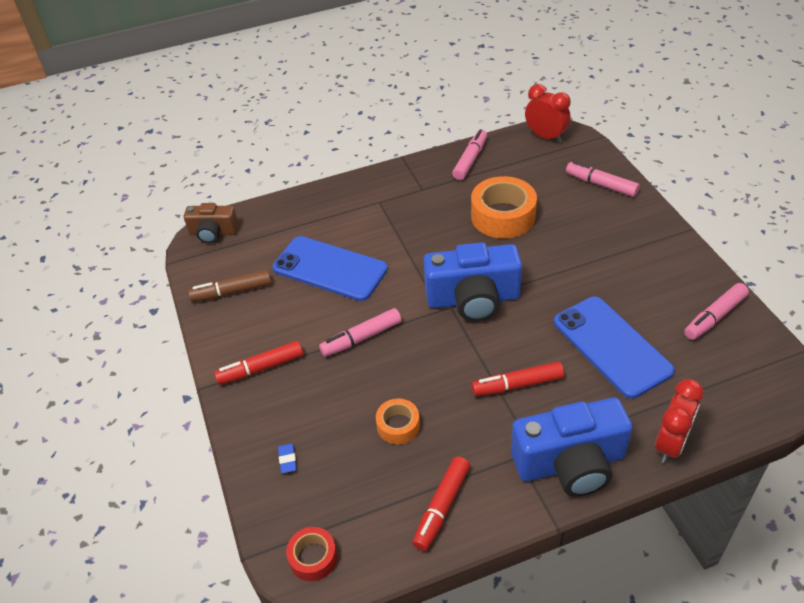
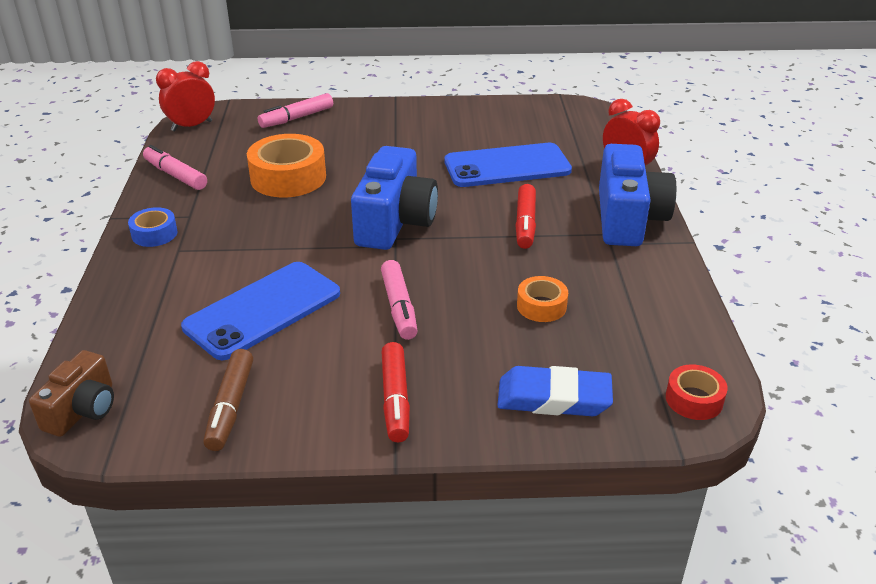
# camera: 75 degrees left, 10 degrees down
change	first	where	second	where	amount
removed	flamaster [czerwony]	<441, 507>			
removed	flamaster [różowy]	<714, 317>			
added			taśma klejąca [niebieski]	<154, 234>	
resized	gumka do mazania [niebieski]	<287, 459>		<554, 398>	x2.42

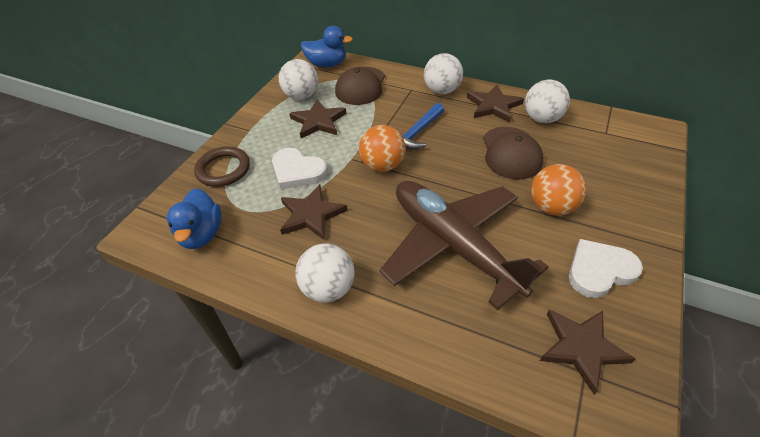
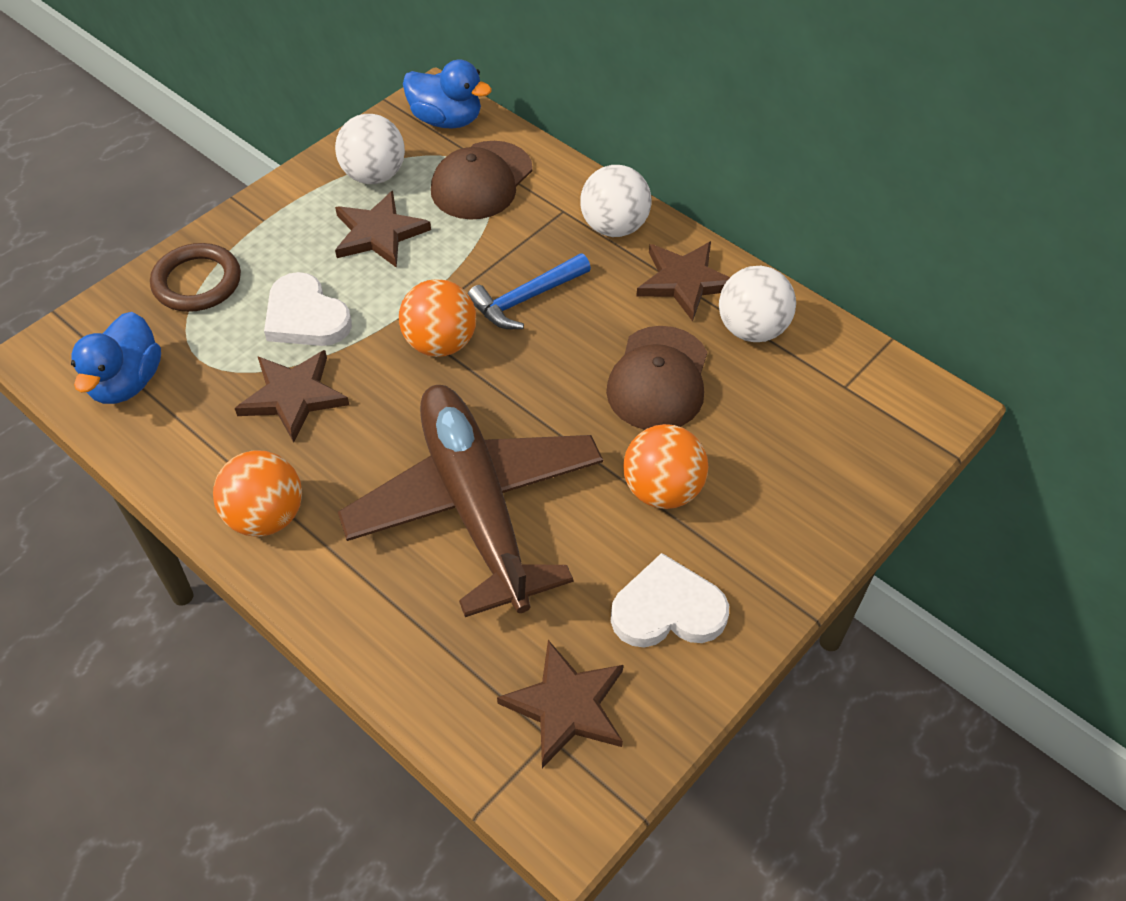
# camera: 15 degrees right, 5 degrees up
change	first	where	second	where	amount
recoloured	piłka [biały]	<328, 288>	piłka [pomarańczowy]	<266, 517>	

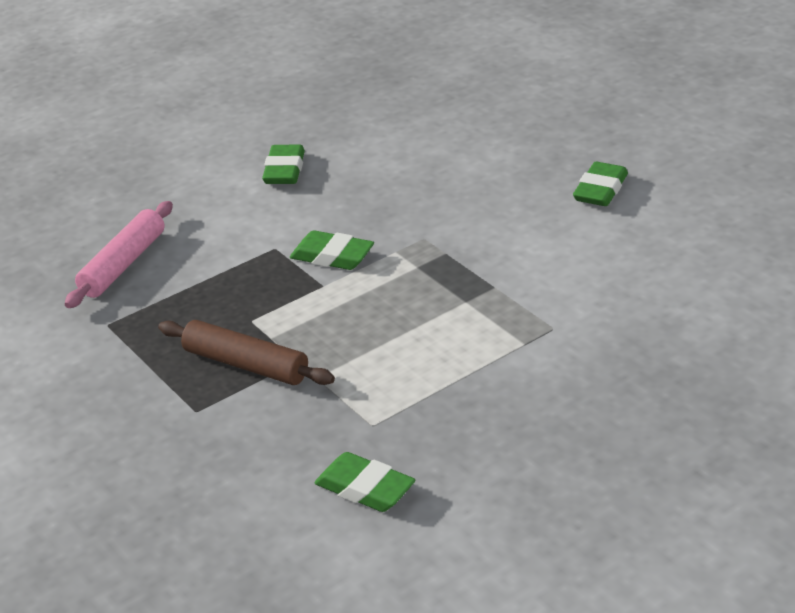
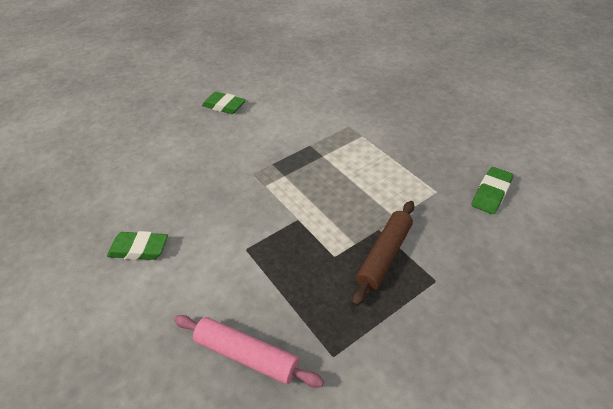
# camera: 90 degrees left, 10 degrees up
change	first	where	second	where	amount
removed	gumka do mazania [zielony]	<332, 257>			

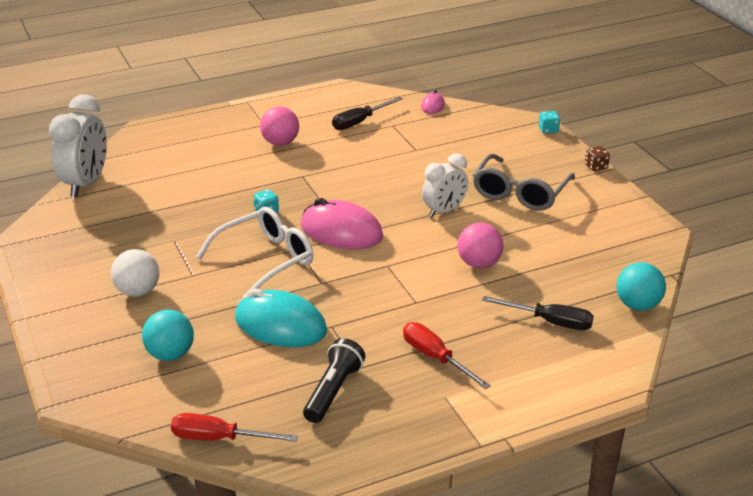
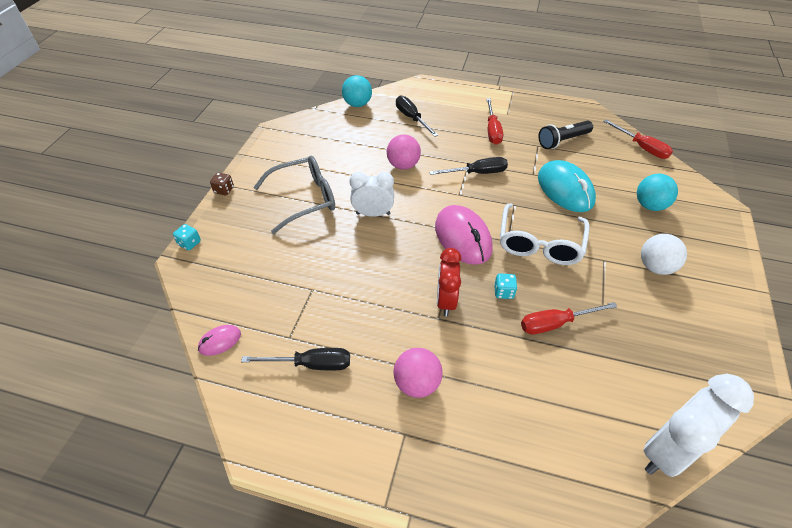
# camera: 140 degrees left, 15 degrees up
change	first	where	second	where	amount
added			śrubokręt [czarny]	<477, 173>	
added			budzik [czerwony]	<446, 301>	
added			śrubokręt [czerwony]	<555, 323>	
turned	okulary [biały]	<265, 260>		<539, 243>	75 degrees counterclockwise

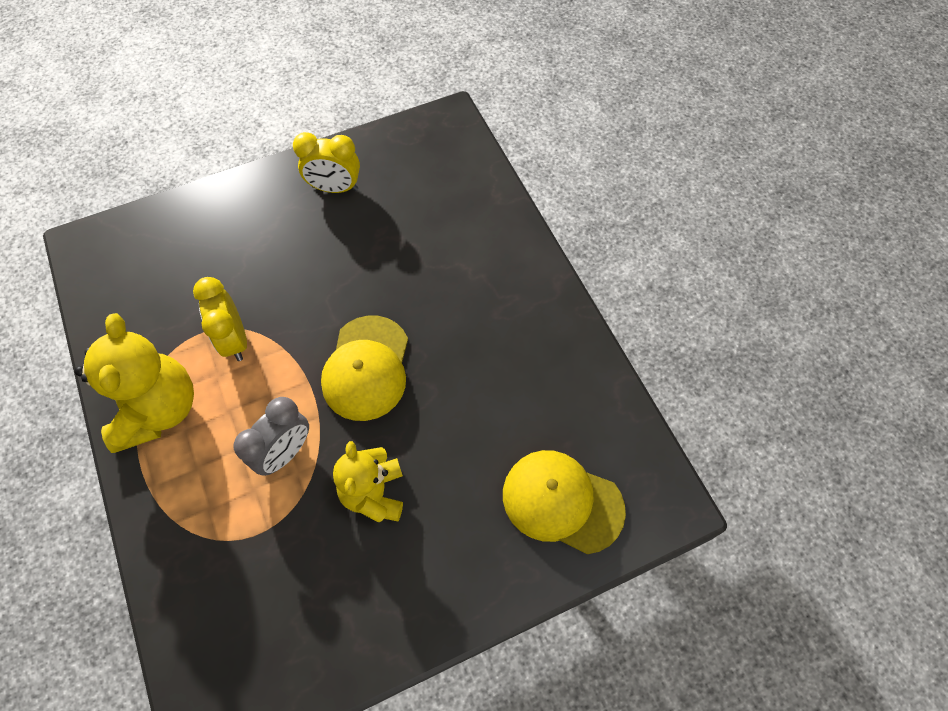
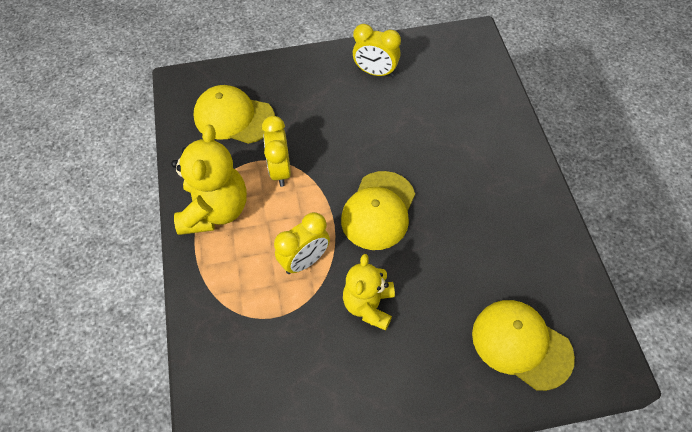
# camera: 15 degrees right, 5 degrees down
change	first	where	second	where	amount
added			czapka [żółty]	<234, 117>	
recoloured	budzik [szary]	<285, 452>	budzik [żółty]	<305, 261>	

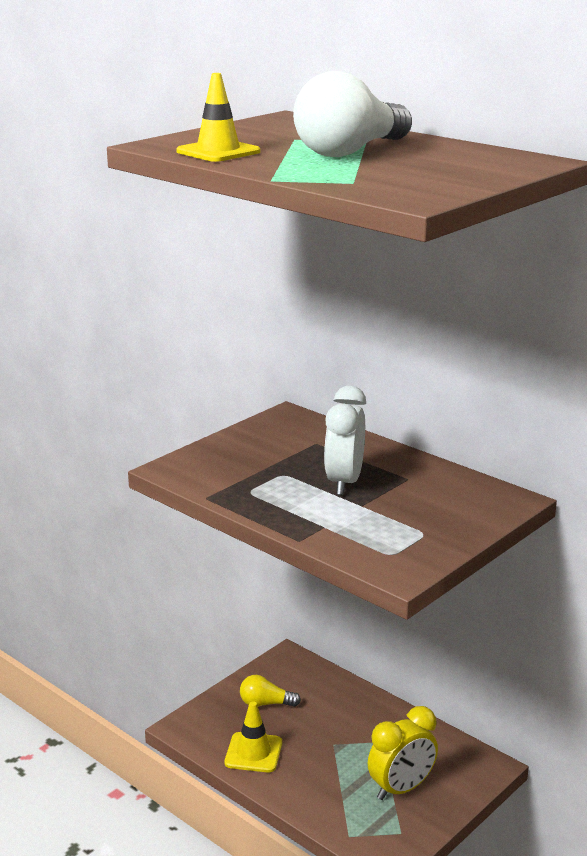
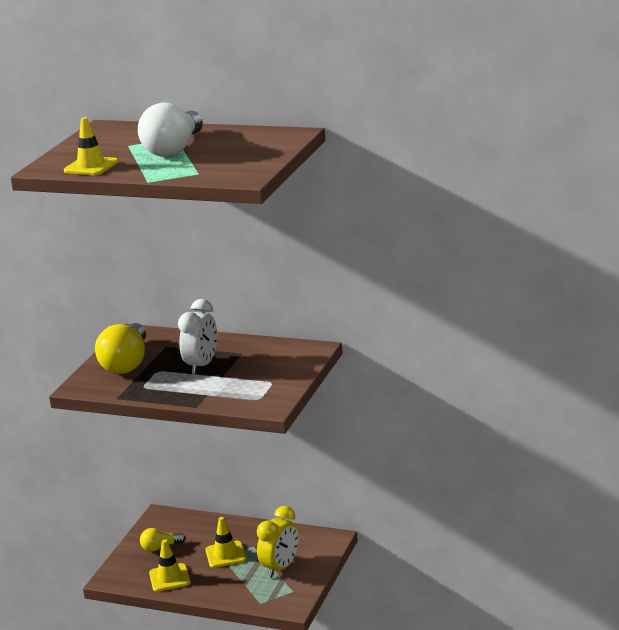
# camera: 20 degrees left, 0 degrees up
change	first	where	second	where	amount
added			żarówka [żółty]	<126, 363>	
added			pachołek [żółty]	<225, 555>	
turned	budzik [biały]	<344, 482>		<202, 365>	150 degrees counterclockwise

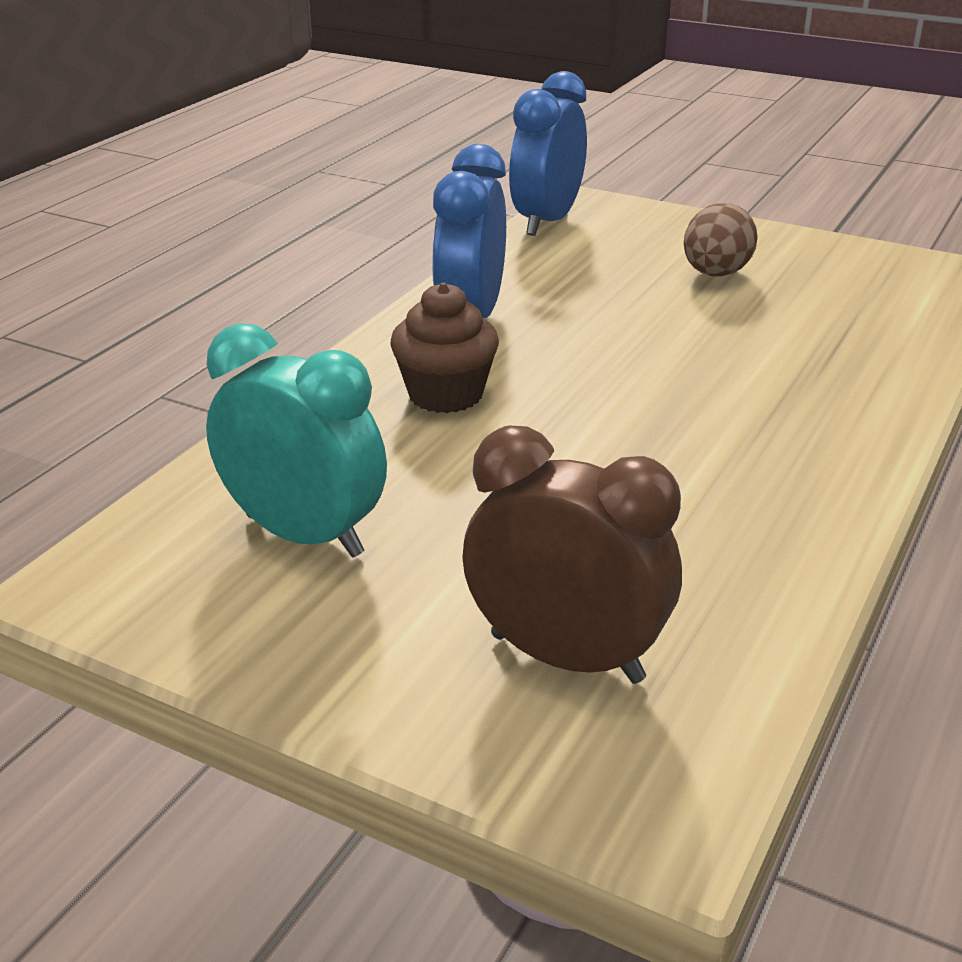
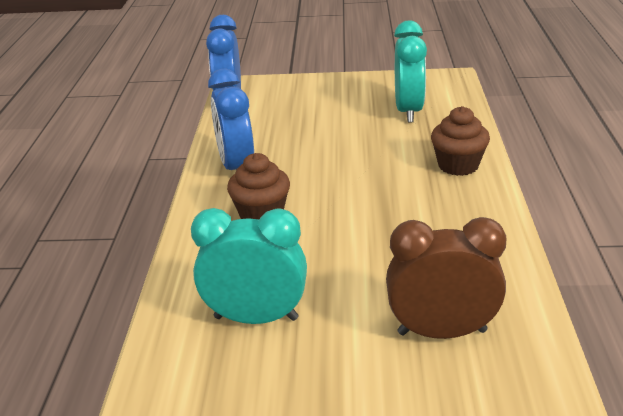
# camera: 25 degrees left, 0 degrees up
change	first	where	second	where	amount
removed	jajko [brązowy]	<715, 274>			
added			budzik [turkusowy]	<408, 111>	
added			muffinka [brązowy]	<458, 165>	

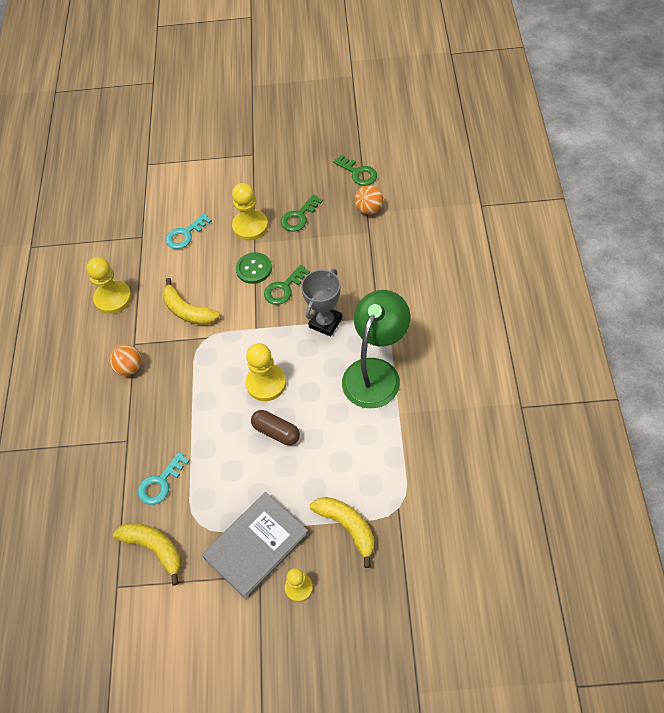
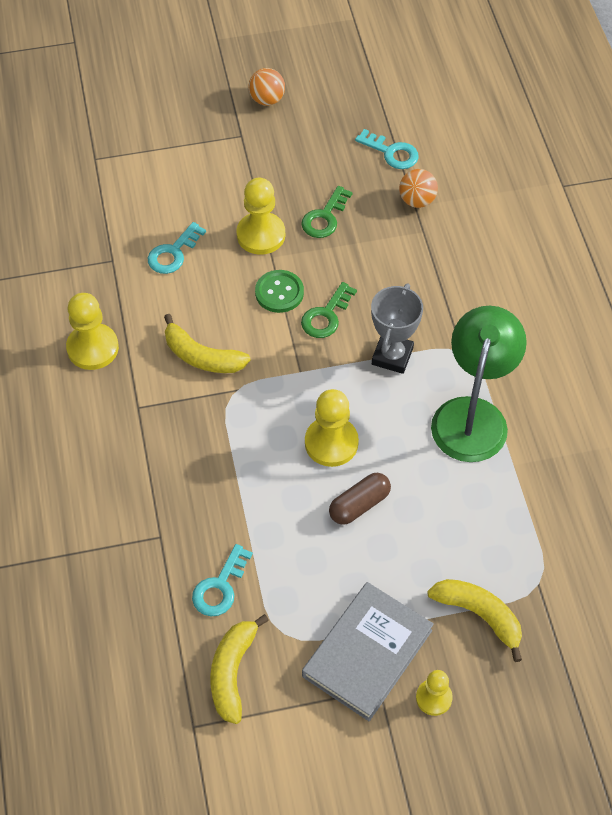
# camera: 15 degrees left, 0 degrees up
change	first	where	second	where	amount
moved	piłka [pomarańczowy]	<129, 368>		<267, 99>	
recoloured	klucz [zielony]	<358, 173>	klucz [turkusowy]	<392, 153>	
turned	banan [żółty]	<154, 549>		<232, 672>	105 degrees counterclockwise
turned	kapsułka [brązowy]	<276, 432>		<359, 505>	60 degrees counterclockwise

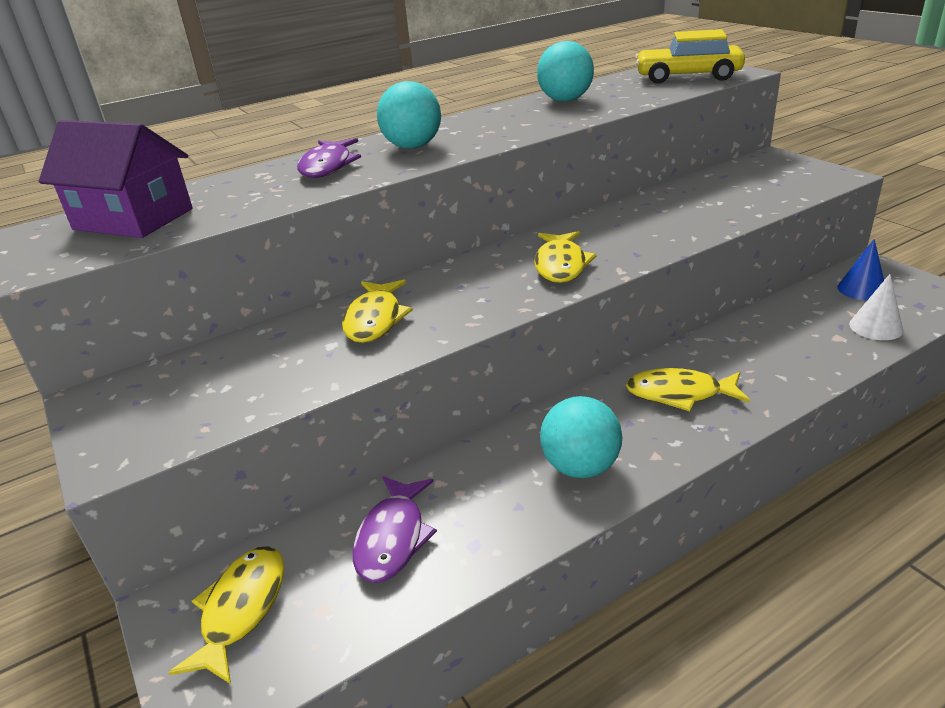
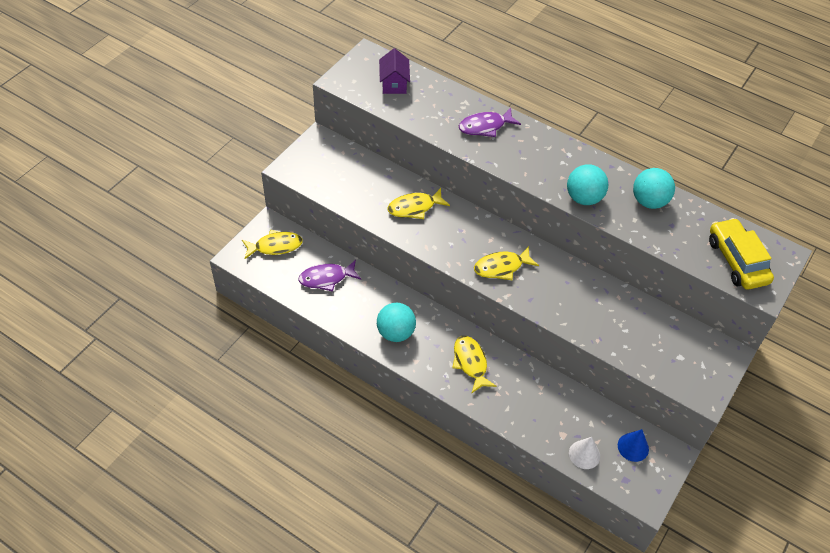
# camera: 60 degrees right, 20 degrees up
change	first	where	second	where	amount
moved	piłka [turkusowy]	<413, 147>		<584, 198>	
resized	domek [fioletowy]	<133, 219>		<394, 83>	x0.65

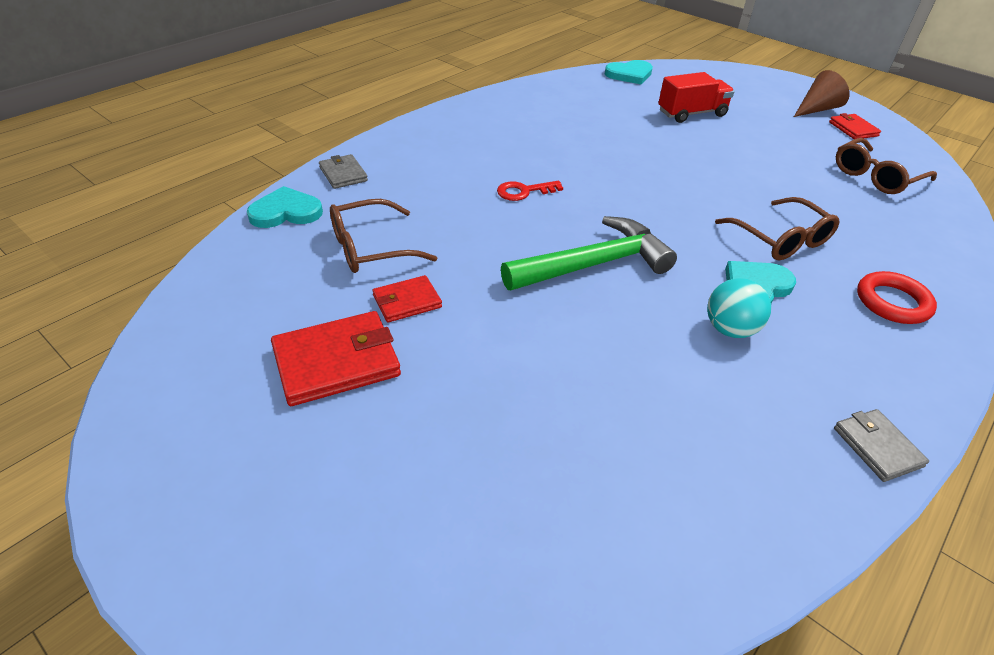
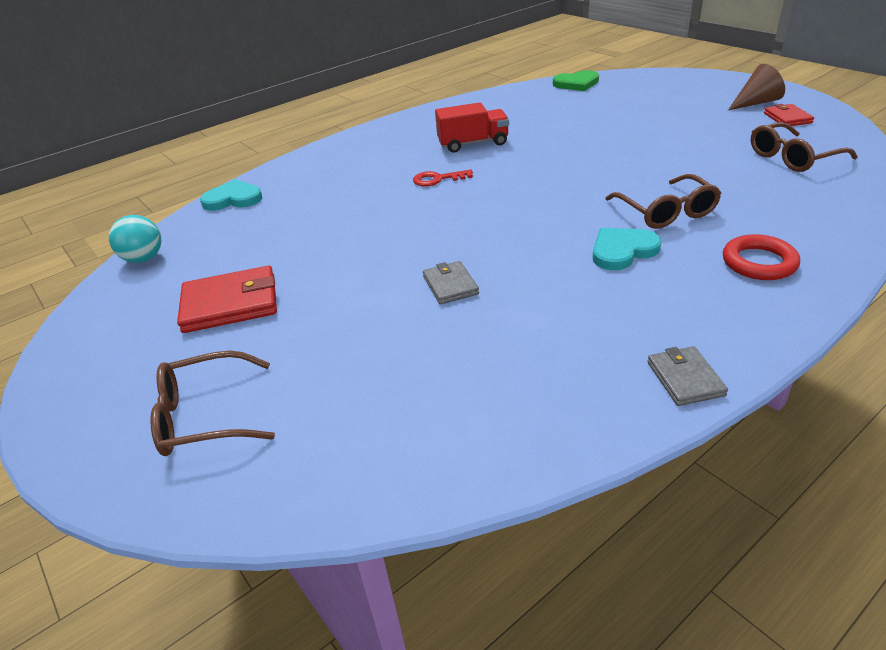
# camera: 15 degrees right, 5 degrees down
change	first	where	second	where	amount
removed	portfel [czerwony]	<407, 301>			
removed	młotek [zielony]	<594, 264>			
moved	portfel [szary]	<343, 174>		<450, 285>	
moved	okulary [brązowy]	<371, 248>		<205, 416>	
moved	ciężarówka [czerwony]	<691, 114>		<473, 144>	
moved	piłka [turkusowy]	<730, 329>		<144, 259>	
recoloured	serce [turkusowy]	<629, 74>	serce [zielony]	<576, 83>	

